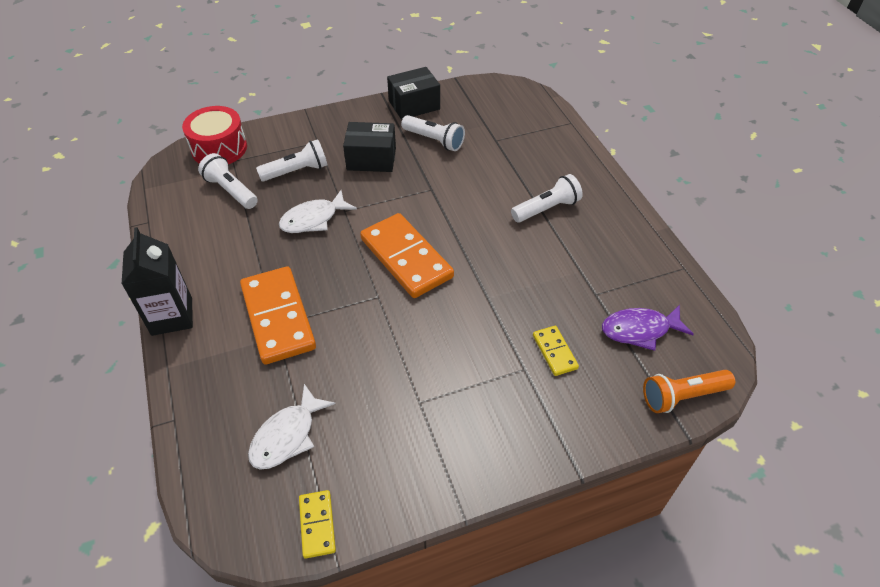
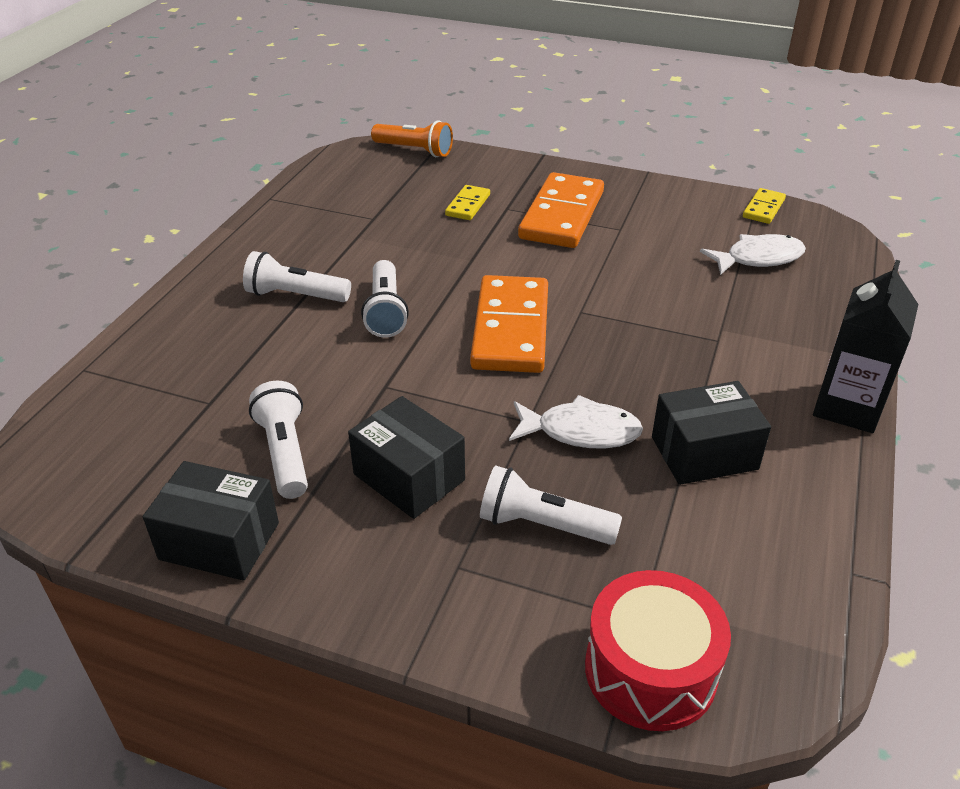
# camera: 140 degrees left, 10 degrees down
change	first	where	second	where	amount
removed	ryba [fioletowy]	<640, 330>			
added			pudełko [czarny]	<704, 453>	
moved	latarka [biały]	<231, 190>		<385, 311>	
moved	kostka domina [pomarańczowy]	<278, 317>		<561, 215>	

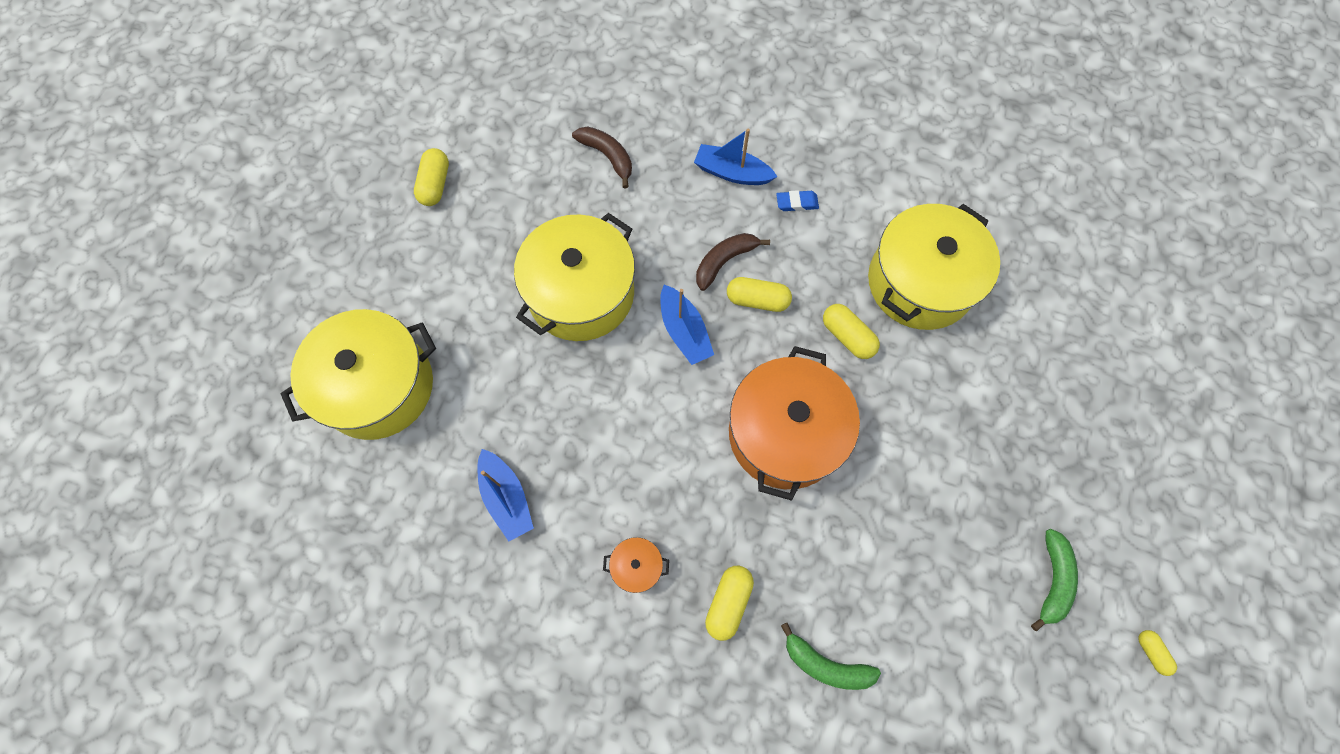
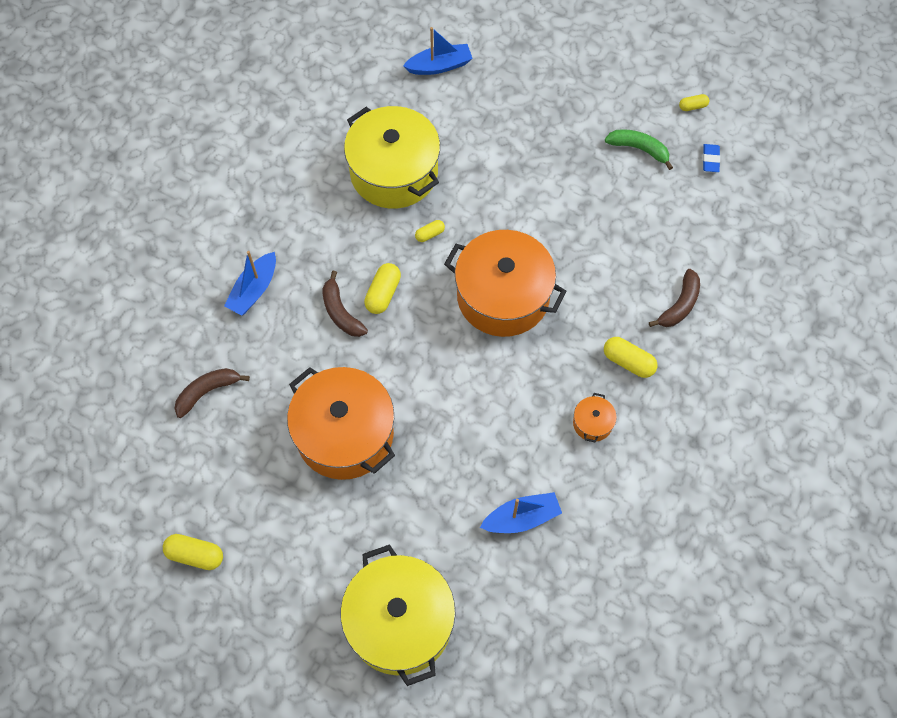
# camera: 80 degrees left, 5 degrees down
change	first	where	second	where	amount
moved	łódka [niebieski]	<684, 331>		<439, 66>	
moved	gumka do mazania [niebieski]	<797, 203>		<710, 160>	
recoloured	garnek [żółty]	<581, 293>	garnek [pomarańczowy]	<345, 434>	
recoloured	banan [zielony]	<825, 664>	banan [brązowy]	<679, 305>	
resized	kapsułka [żółty]	<847, 336>		<430, 234>	x0.59

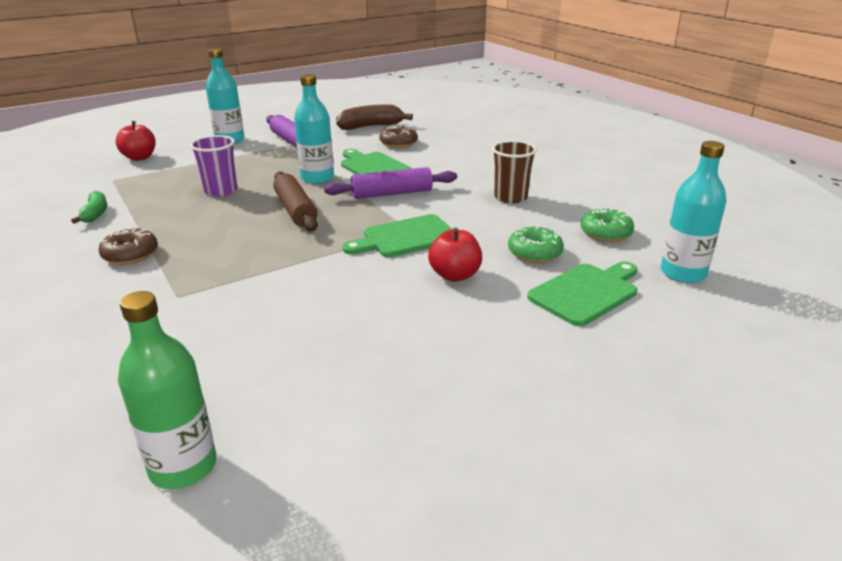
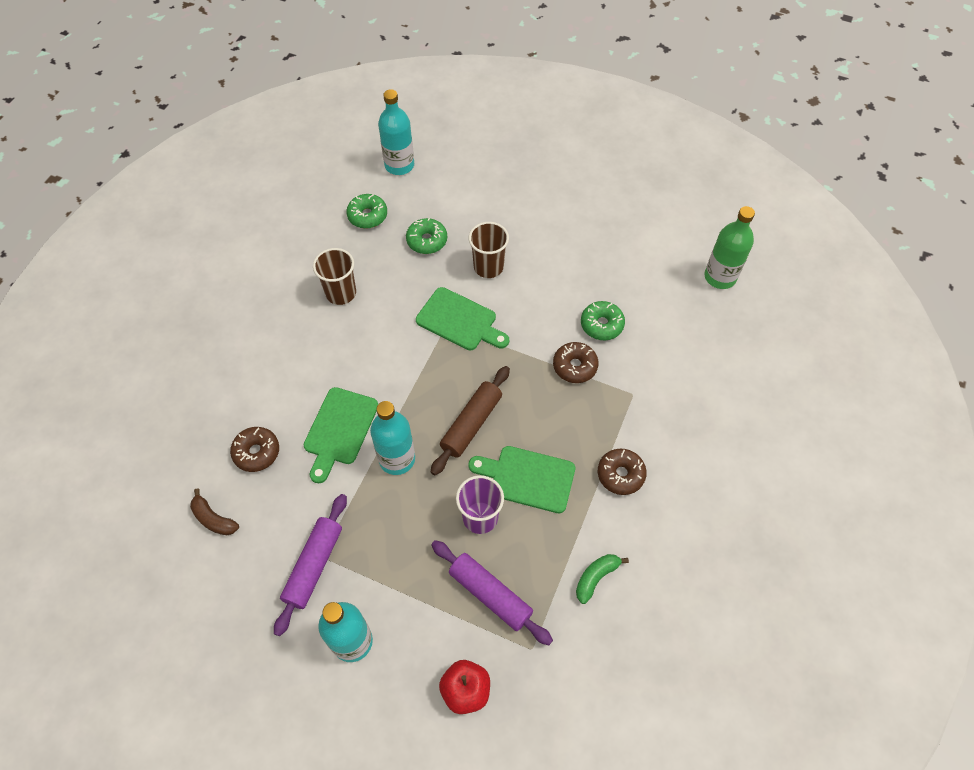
# camera: 125 degrees left, 30 degrees up
change	first	where	second	where	amount
added			donut [brązowy]	<575, 366>	
added			donut [zielony]	<601, 325>	
moved	wałek do ciasta [fioletowy]	<392, 193>		<490, 594>	
moved	deska do krojenia [zielony]	<586, 292>		<527, 478>	
replaced	jabłko [czerwony]	<455, 275>	szklanka [brązowy]	<488, 267>	
resized	banan [brązowy]	<370, 126>		<213, 519>	x0.60

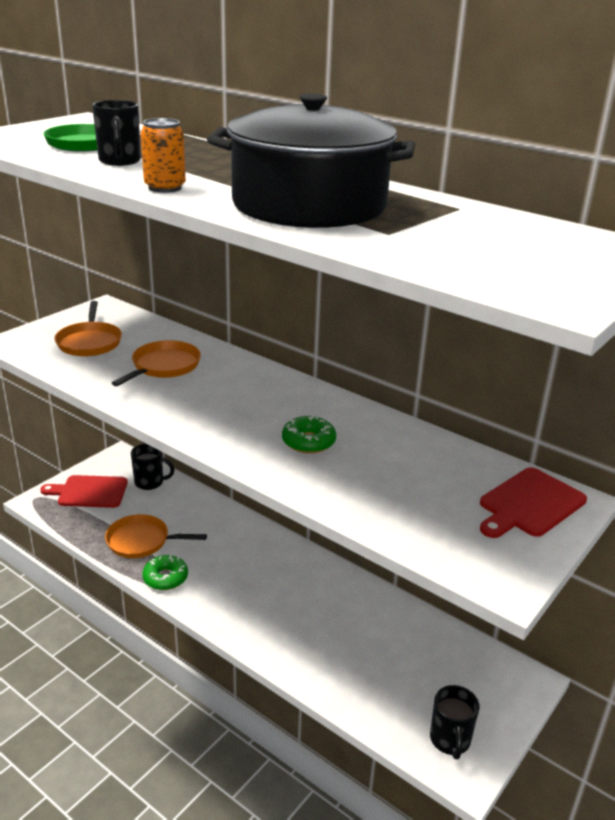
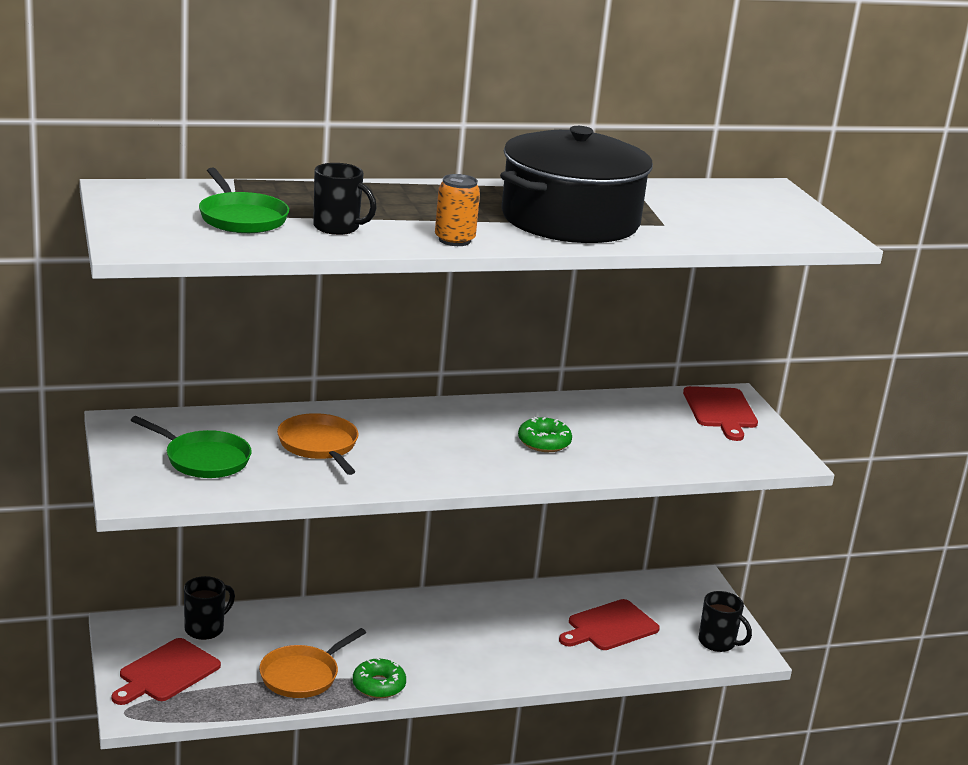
# camera: 55 degrees left, 5 degrees down
change	first	where	second	where	amount
added			deska do krojenia [czerwony]	<610, 627>	
recoloured	patelnia [pomarańczowy]	<89, 342>	patelnia [zielony]	<204, 459>	

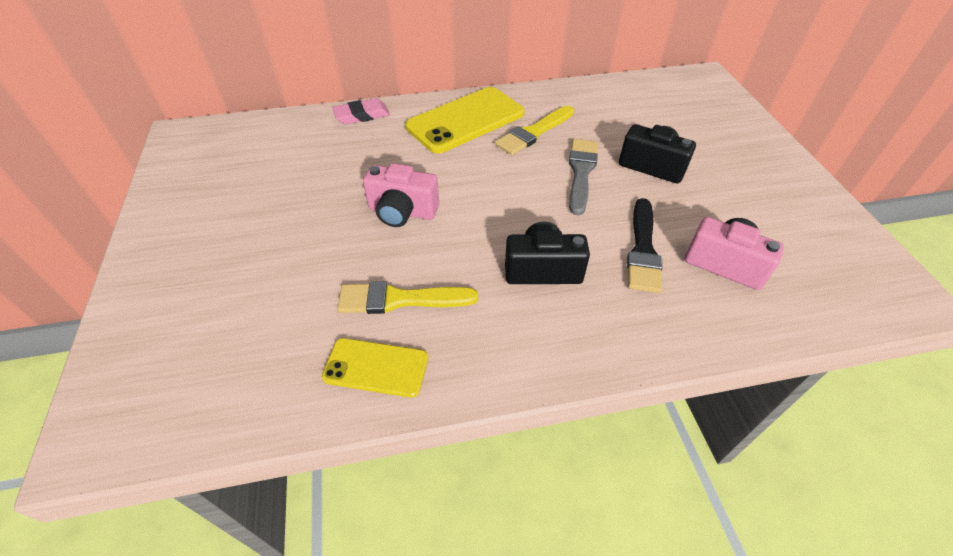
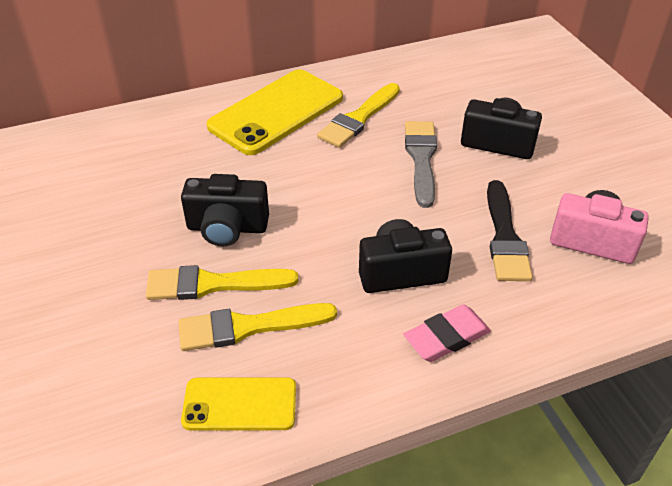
# camera: 10 degrees left, 5 degrees down
change	first	where	second	where	amount
added			pędzel [żółty]	<213, 284>	
moved	gumka do mazania [różowy]	<362, 115>		<446, 337>	
recoloured	aparat fotograficzny [różowy]	<402, 212>	aparat fotograficzny [czarny]	<227, 228>	

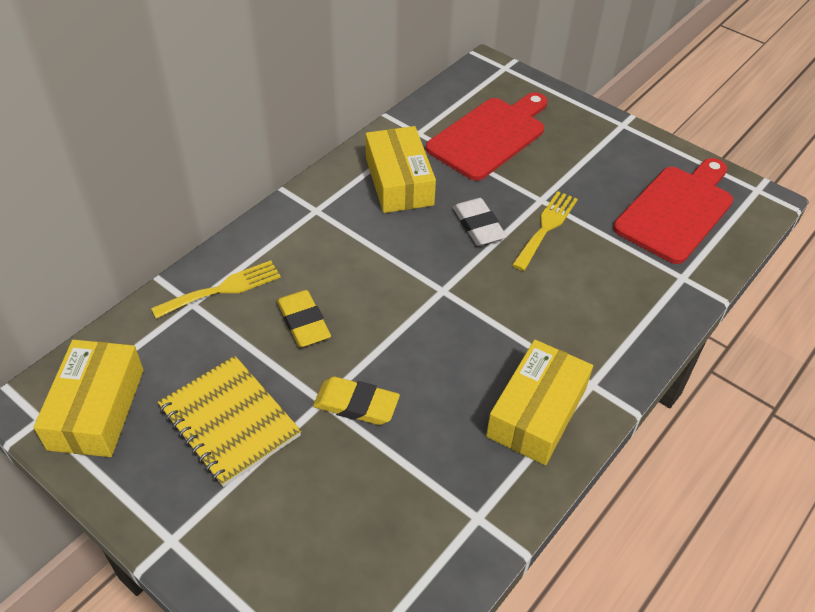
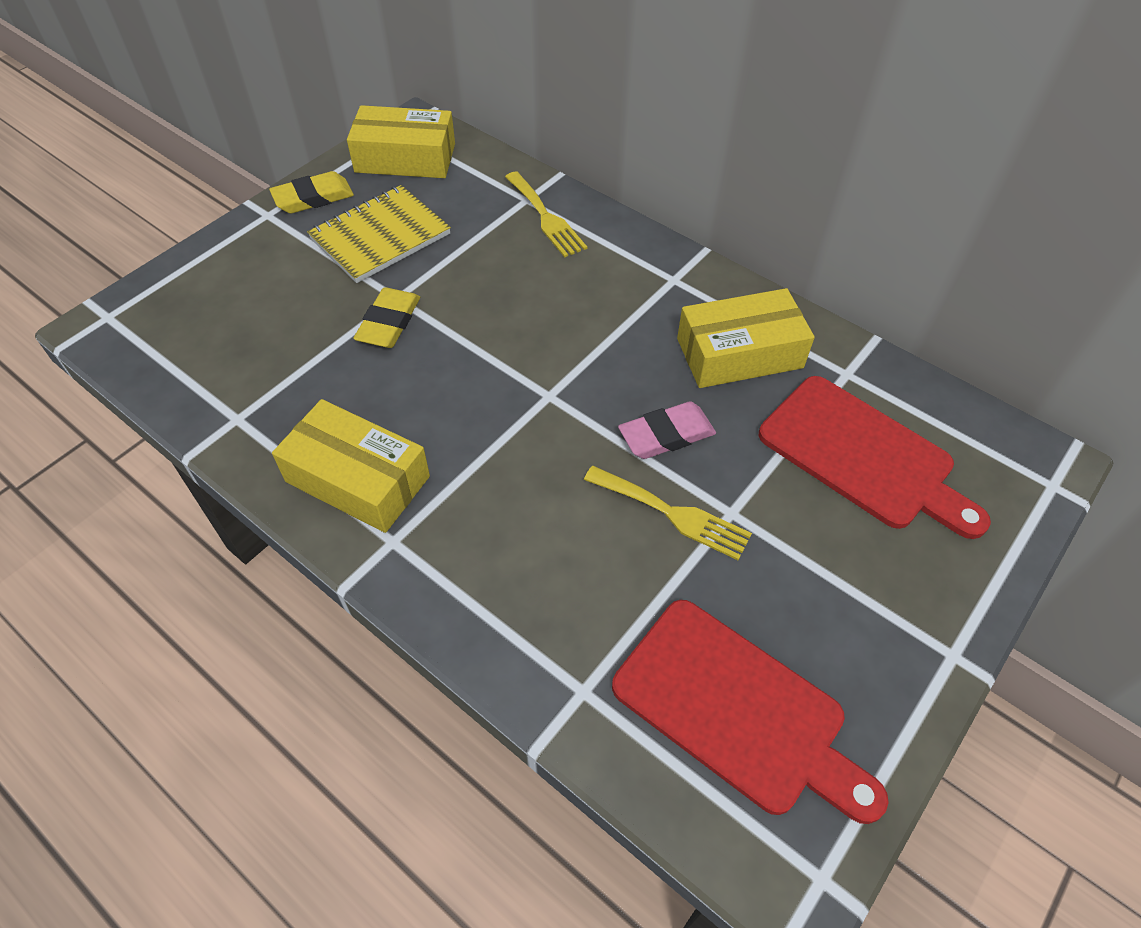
# camera: 90 degrees right, 5 degrees up
change	first	where	second	where	amount
moved	gumka do mazania [żółty]	<303, 322>		<313, 198>	
recoloured	gumka do mazania [biały]	<478, 225>	gumka do mazania [różowy]	<666, 435>	

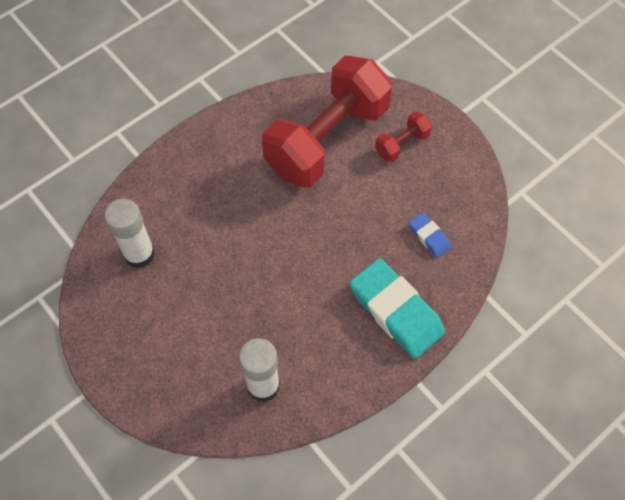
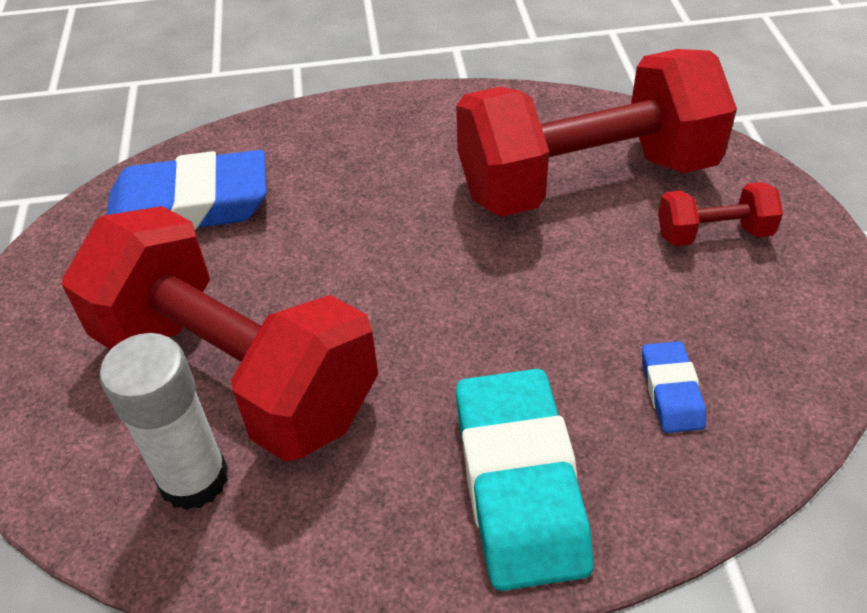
# camera: 35 degrees right, 15 degrees down
change	first	where	second	where	amount
added			hantel [czerwony]	<235, 372>	
replaced	klej w sztyfcie [biały]	<139, 254>	gumka do mazania [niebieski]	<190, 206>	

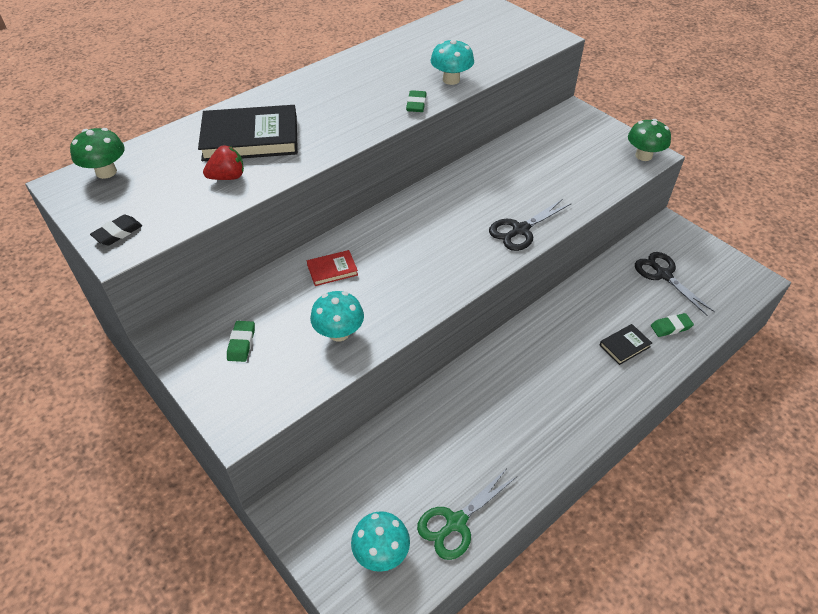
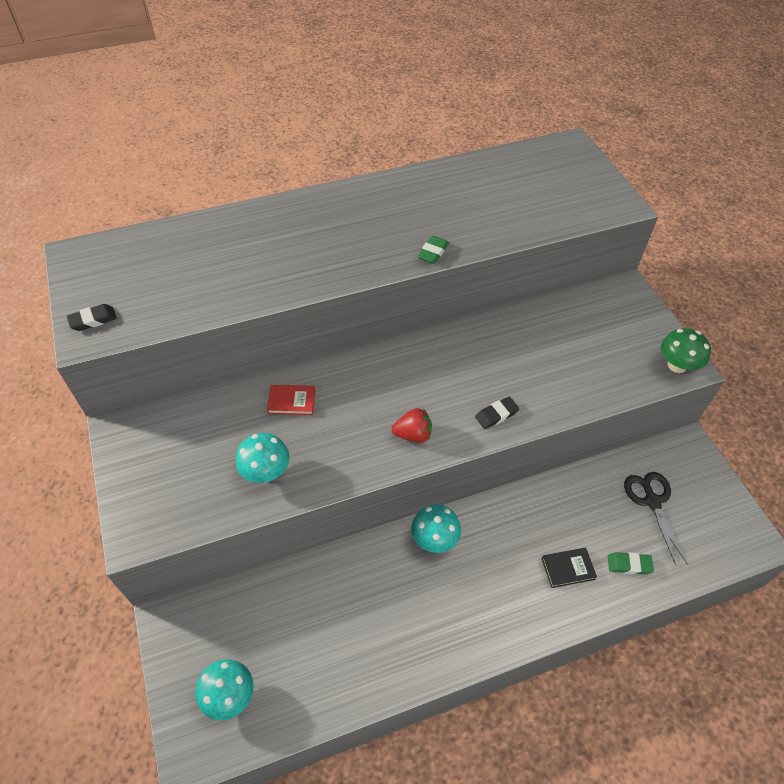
# camera: 20 degrees right, 5 degrees up
change	first	where	second	where	amount
removed	grzyb [zielony]	<106, 172>			
removed	książka [czarny]	<250, 138>			
removed	gumka do mazania [zielony]	<241, 343>			
removed	nożyczki [zielony]	<456, 522>			
moved	truskawka [czerwony]	<227, 177>		<413, 434>	
moved	grzyb [turkusowy]	<451, 80>		<434, 539>	
replaced	nożyczki [czarny]	<520, 230>	gumka do mazania [czarny]	<496, 415>	

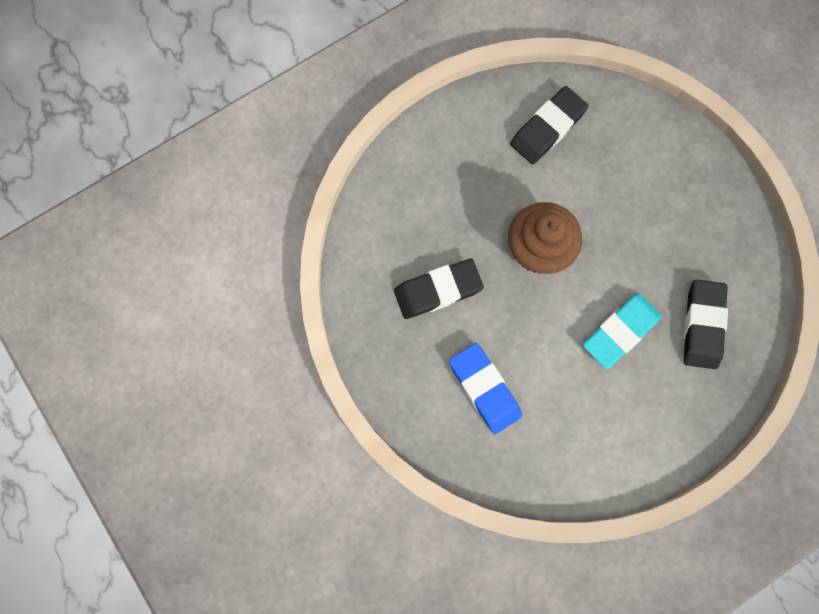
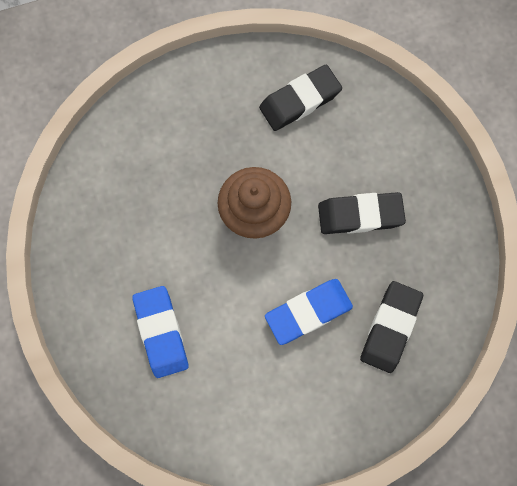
# camera: 15 degrees right, 0 degrees up
change	first	where	second	where	amount
moved	gumka do mazania [czarny]	<438, 290>		<360, 215>	
recoloured	gumka do mazania [turkusowy]	<620, 331>	gumka do mazania [niebieski]	<308, 312>	

